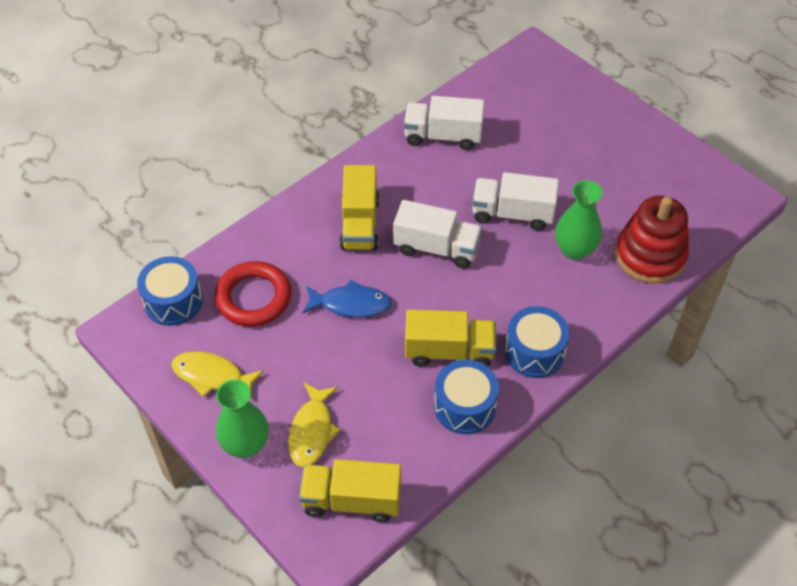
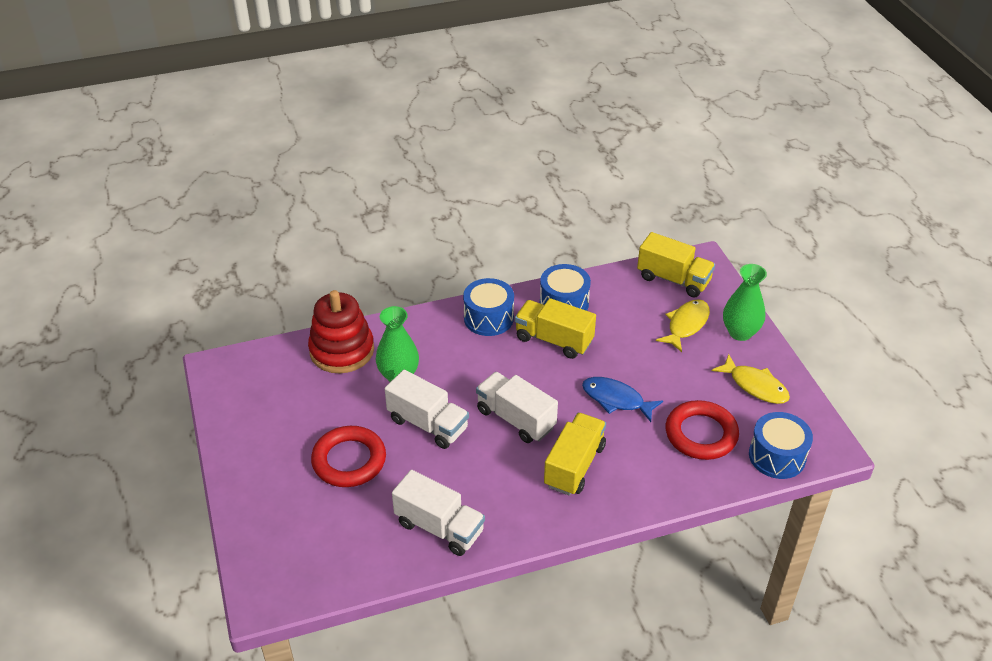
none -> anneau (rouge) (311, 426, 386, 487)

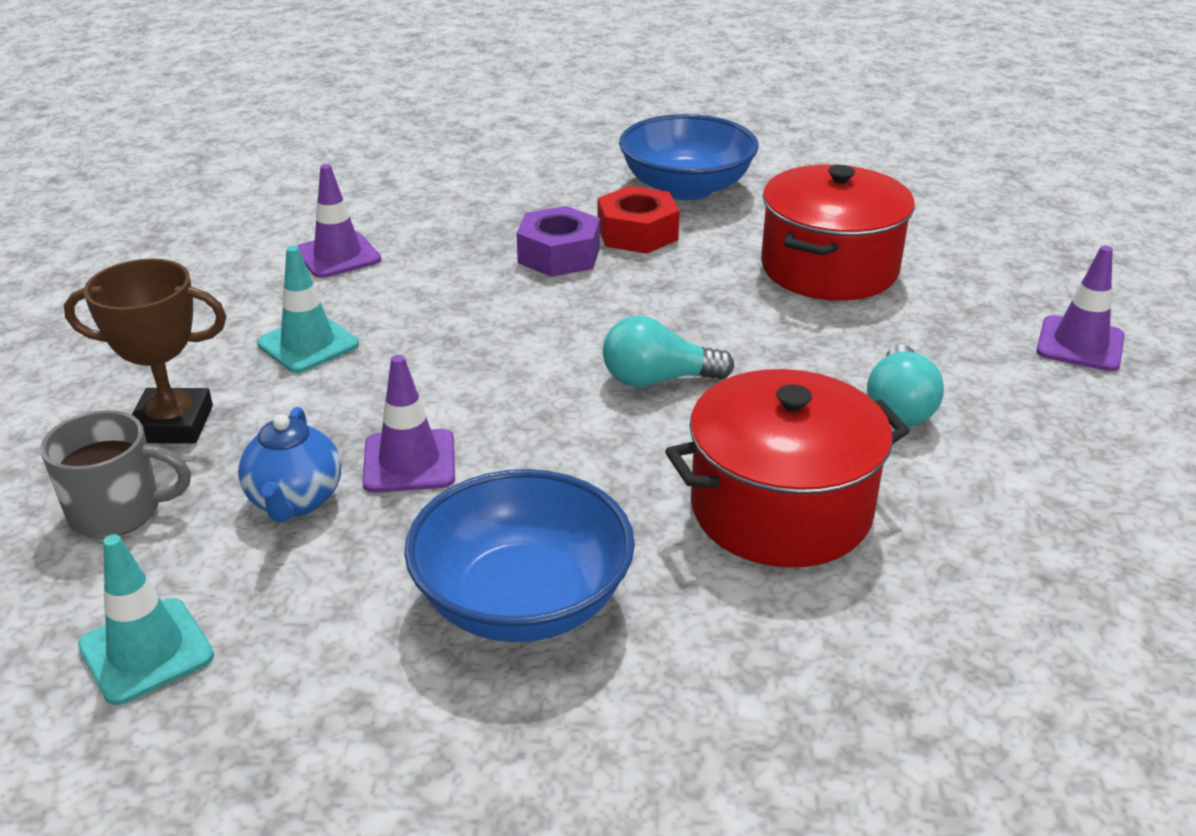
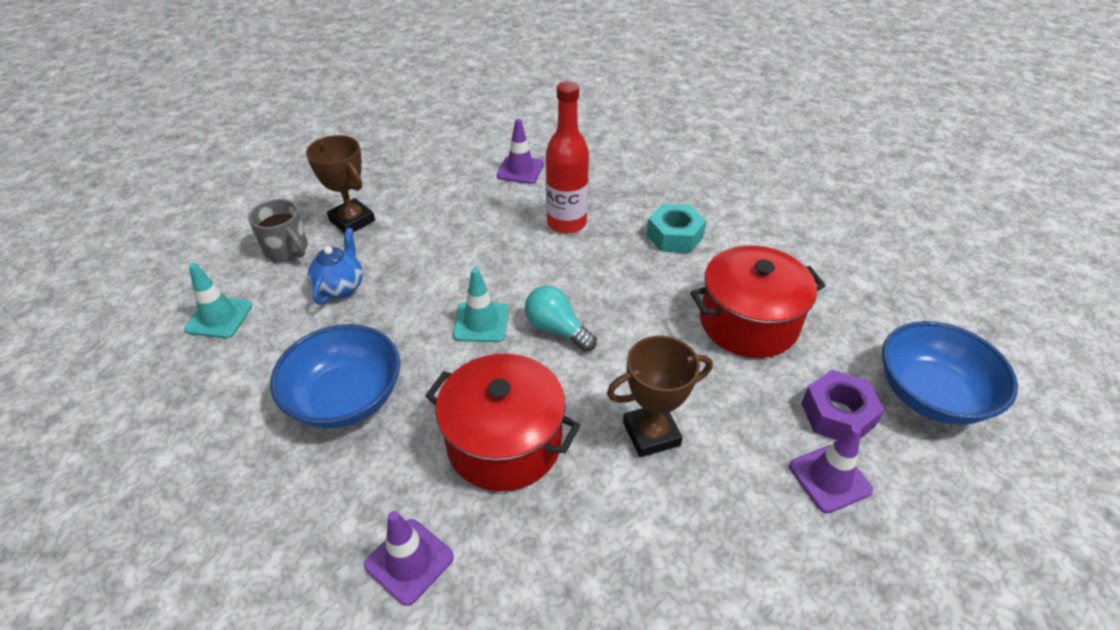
théière (bleu) (238, 407, 341, 522) -> théière (bleu) (308, 228, 363, 305), 150 degrees clockwise
cône de chantier (violet) (362, 355, 455, 493) -> cône de chantier (violet) (364, 511, 454, 606), shifted
cône de chantier (turquoise) (257, 246, 359, 373) -> cône de chantier (turquoise) (453, 268, 508, 342), shifted
none -> bouteille (rouge) (546, 81, 589, 234)
ampoule (turquoise) (867, 344, 944, 426) -> trophée (marron) (607, 336, 712, 457)
écrou (rouge) (598, 186, 680, 254) -> écrou (turquoise) (647, 204, 706, 253)
écrou (violet) (516, 206, 600, 277) -> écrou (violet) (801, 370, 884, 440), shifted
bol (bleu) (619, 114, 759, 200) -> bol (bleu) (882, 321, 1018, 425), shifted

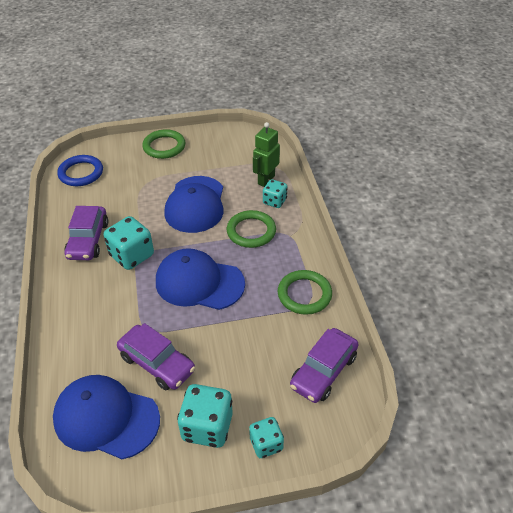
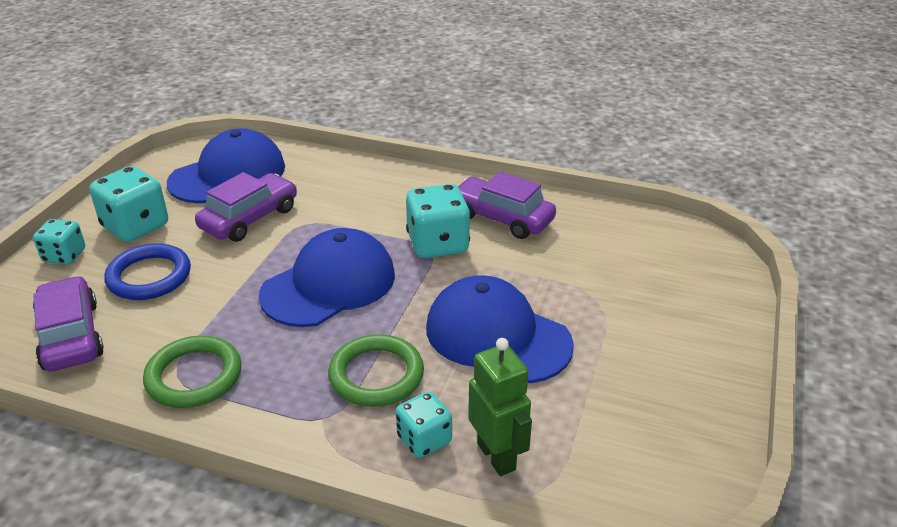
anneau (bleu) (57, 155, 103, 186) -> anneau (bleu) (104, 243, 191, 300), shifted
voiture (violet) (117, 323, 195, 390) -> voiture (violet) (195, 172, 297, 242), 150 degrees clockwise
anneau (vert) (142, 129, 185, 159) -> none

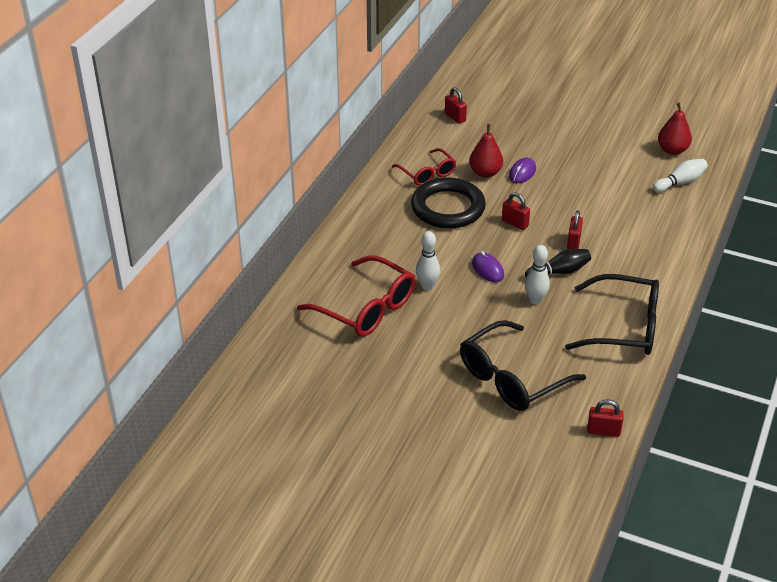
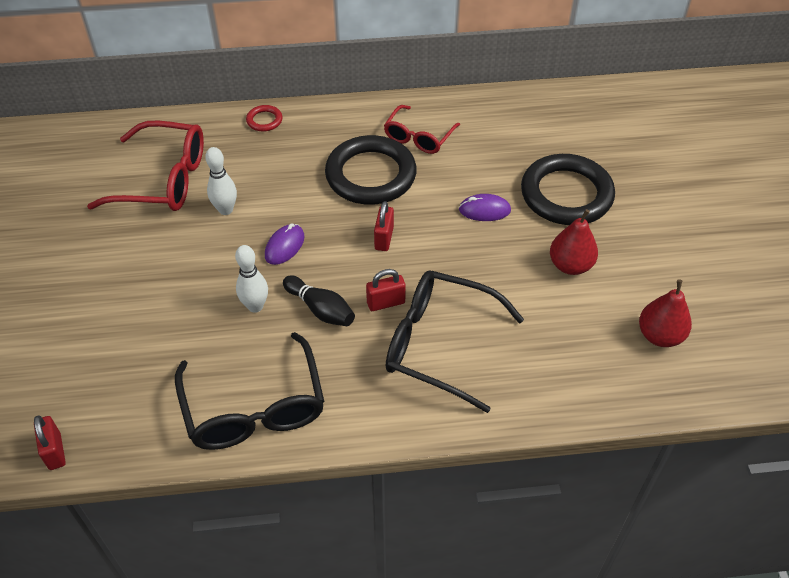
lunettes (rouge) (297, 255, 415, 337) -> lunettes (rouge) (87, 121, 204, 211), 90 degrees counterclockwise
none -> anneau (rouge) (246, 105, 282, 132)
lunettes (noir) (460, 320, 586, 411) -> lunettes (noir) (386, 270, 524, 413), shifted
none -> anneau (noir) (521, 154, 615, 225)
poire (rouge) (469, 124, 503, 178) -> poire (rouge) (550, 209, 598, 275), shifted
cadenas (rouge) (445, 88, 467, 124) -> none
quille (blanc) (653, 159, 708, 193) -> none

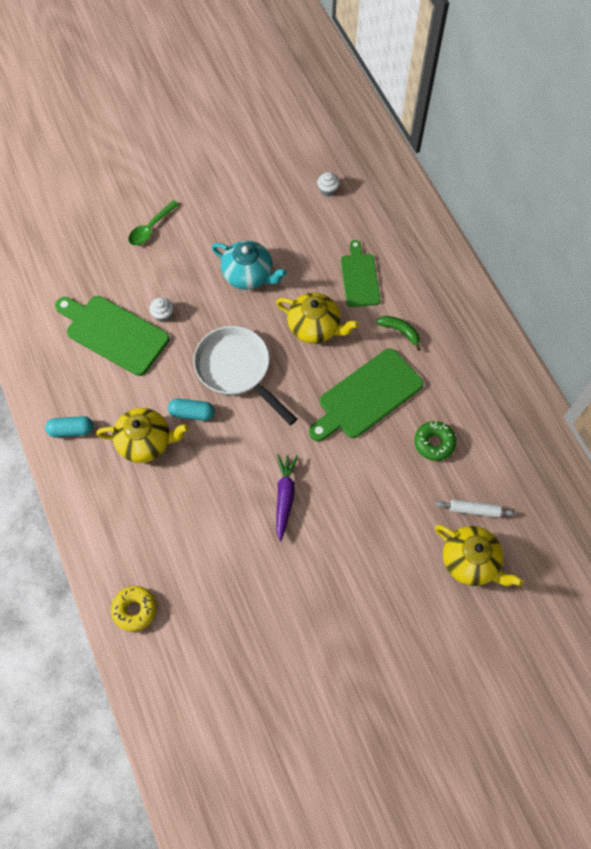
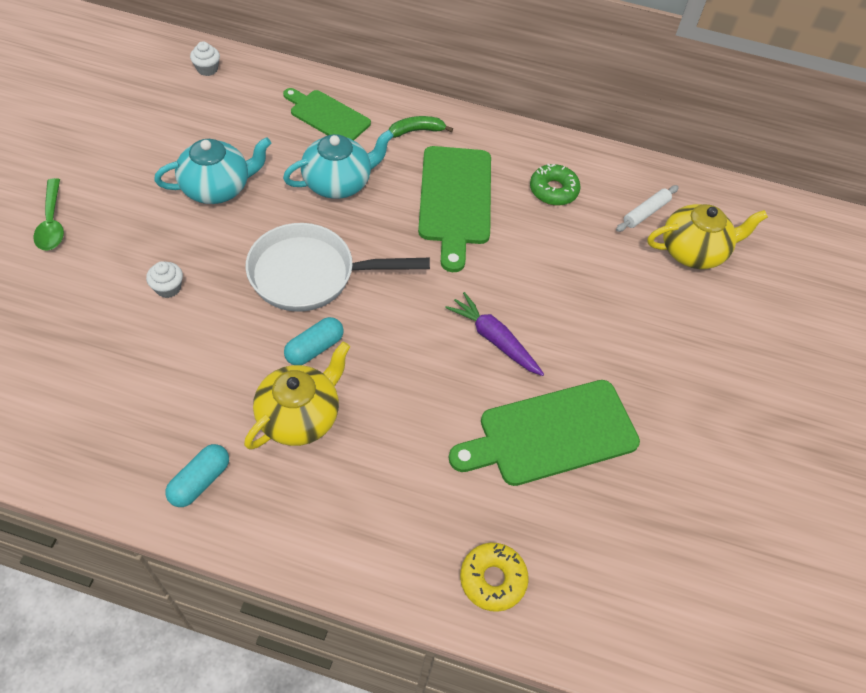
théière (jaune) (276, 293, 359, 344) -> théière (turquoise) (283, 130, 394, 199)
planche à découper (vert) (55, 296, 169, 376) -> planche à découper (vert) (449, 380, 640, 486), shifted

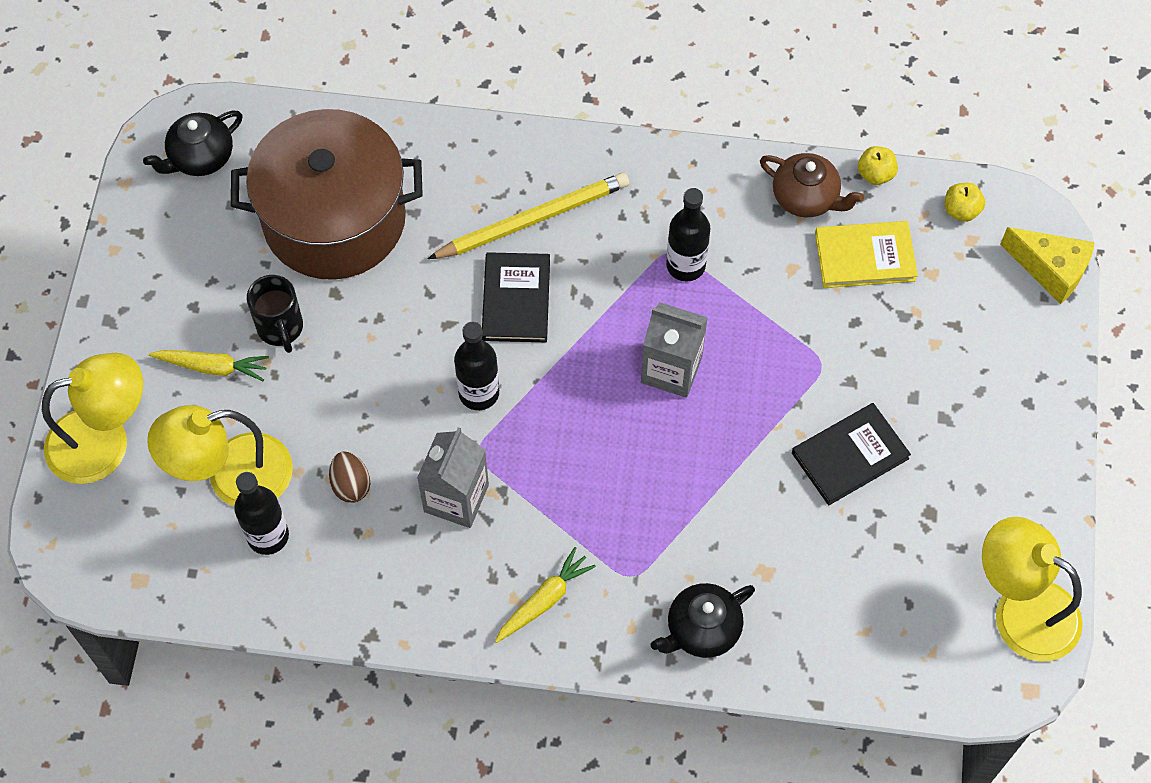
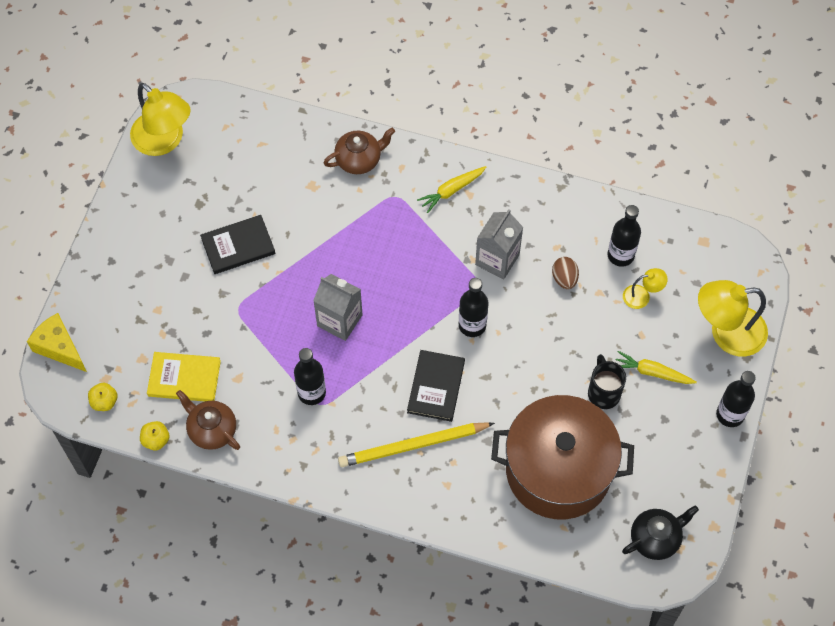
théière (noir) (651, 583, 755, 658) -> théière (marron) (324, 128, 395, 174)
lampe (jaune) (147, 405, 293, 506) -> lampe (jaune) (623, 268, 668, 309), x0.49
none -> bouteille (noir) (716, 371, 756, 427)

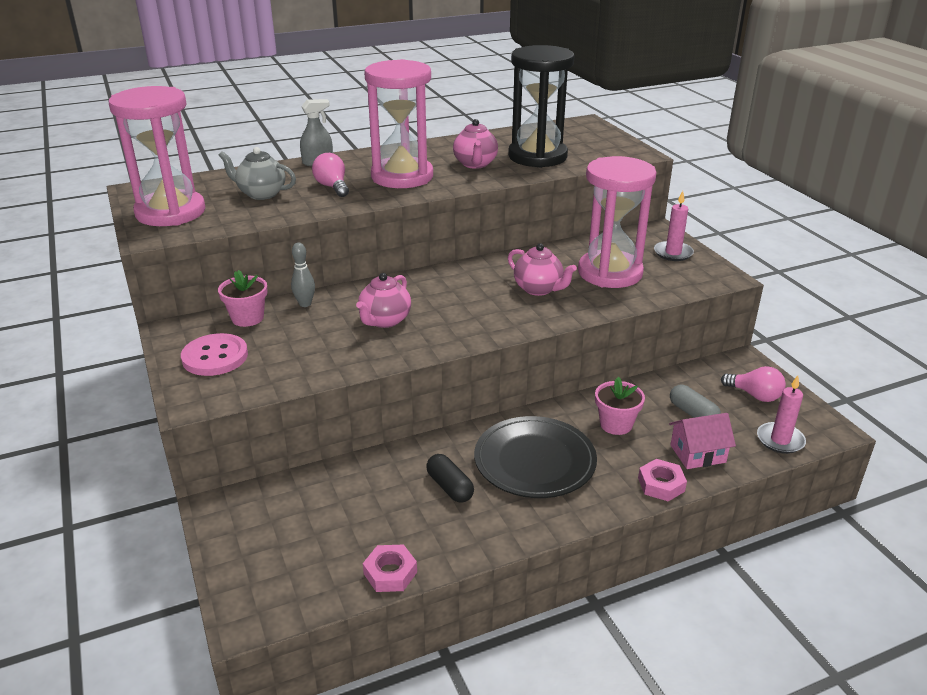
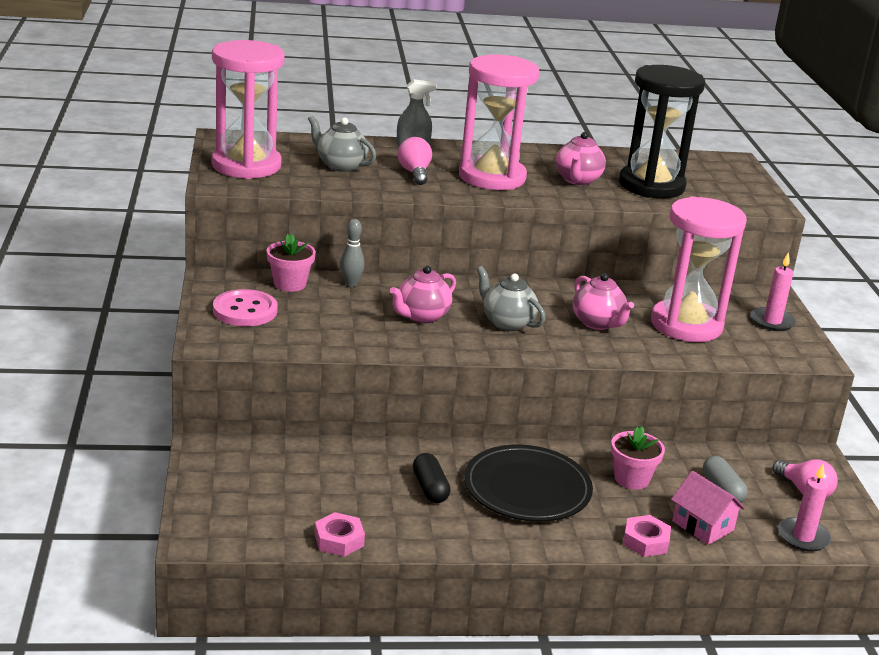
none -> théière (gris) (477, 266, 545, 331)
maison (rose) (669, 413, 736, 469) -> maison (rose) (671, 471, 745, 545), 45 degrees clockwise

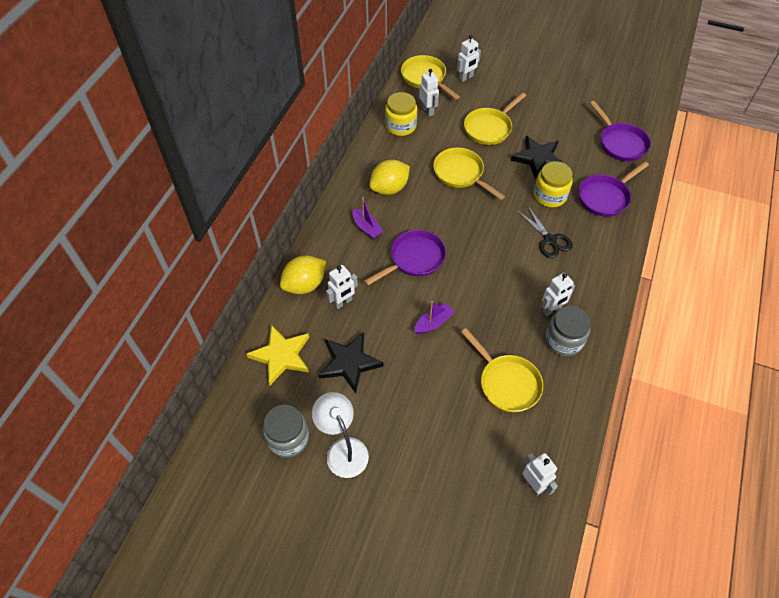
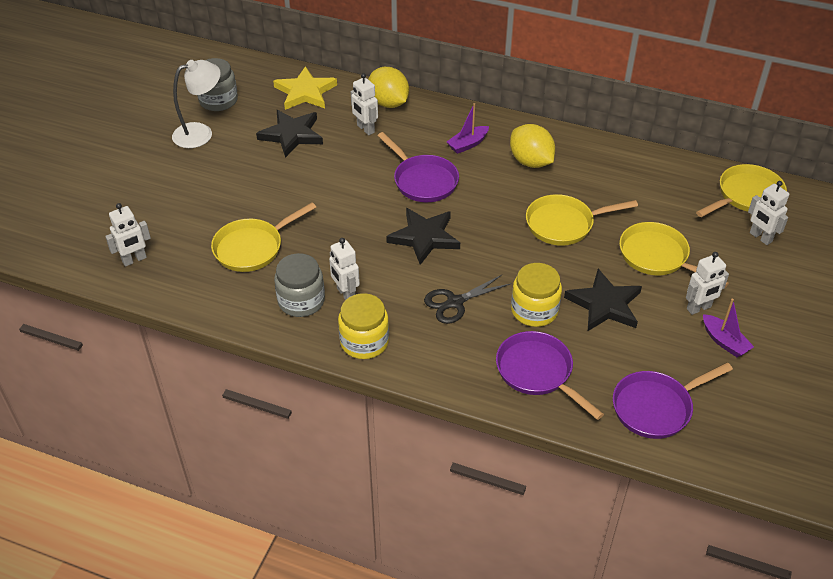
bocal (jaune) (385, 92, 417, 136) -> bocal (jaune) (338, 293, 389, 359), shifted
none -> étoile (noir) (386, 208, 460, 265)
poêle (jaune) (433, 147, 505, 200) -> poêle (jaune) (526, 194, 638, 246), 150 degrees counterclockwise
robot (blanc) (419, 69, 439, 117) -> robot (blanc) (686, 252, 729, 315), shifted
bateau (violet) (414, 301, 455, 334) -> bateau (violet) (703, 299, 754, 357), shifted

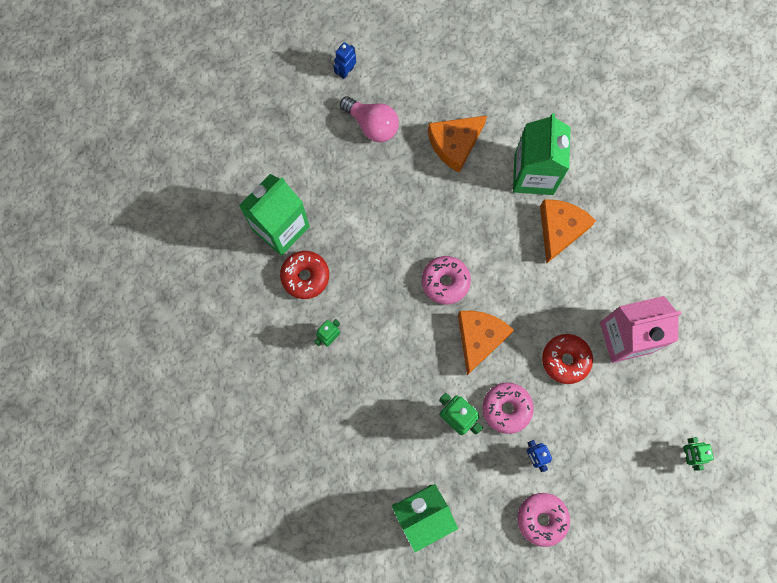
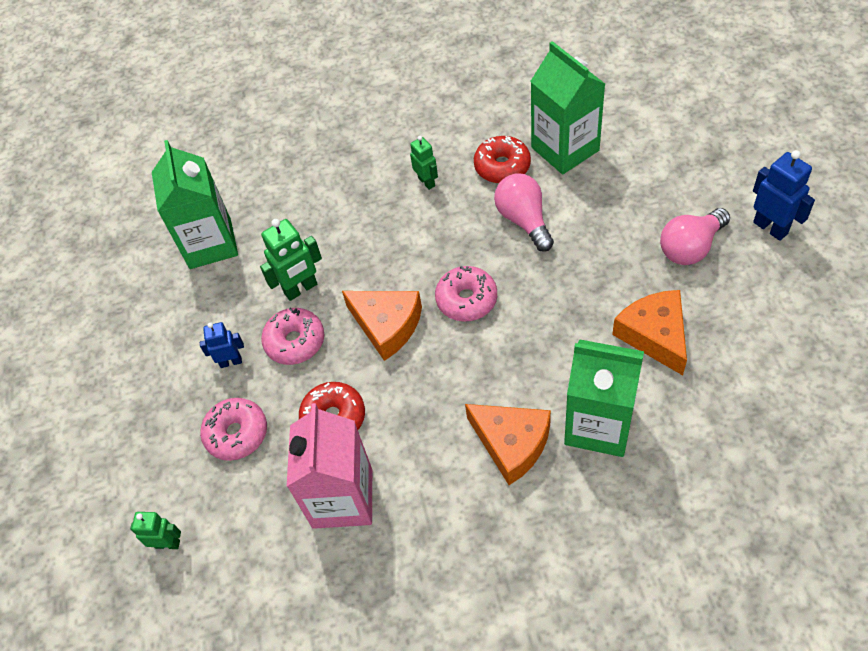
beignet (rose) (517, 493, 570, 547) -> beignet (rose) (200, 398, 267, 461), shifted
none -> ampoule (rose) (494, 173, 554, 252)
robot (bleu) (334, 42, 356, 79) -> robot (bleu) (753, 150, 815, 241), x1.57

